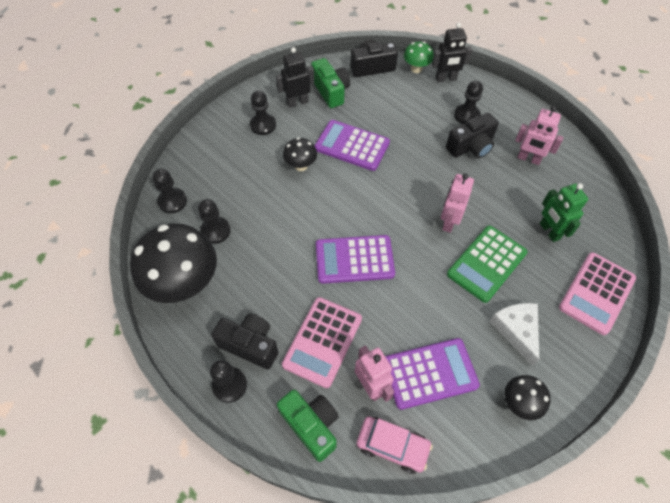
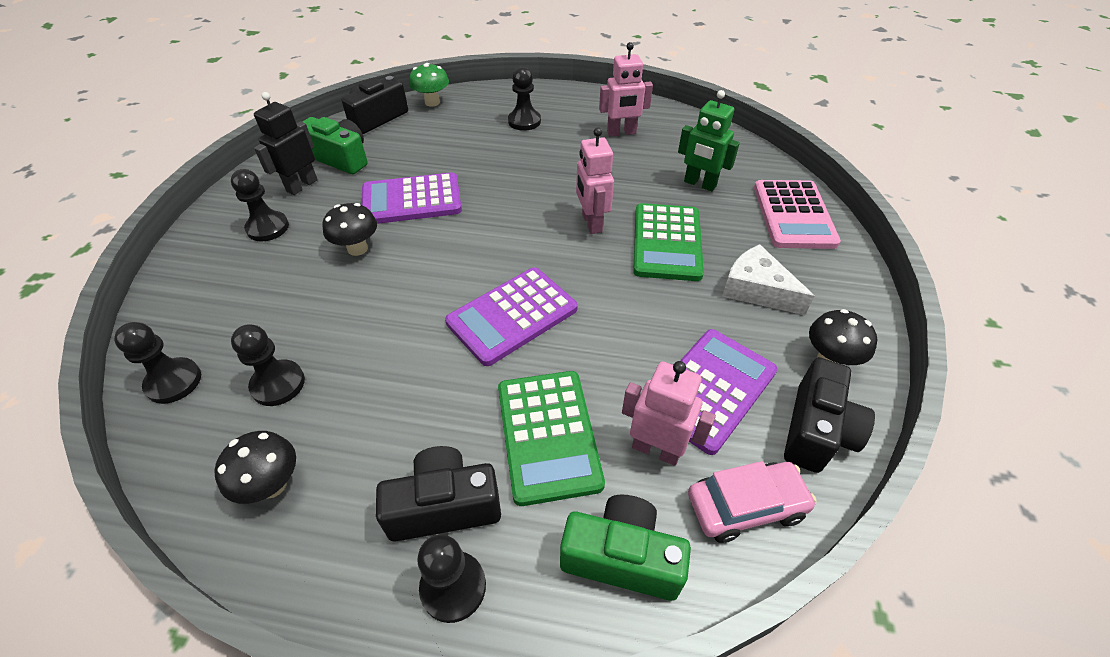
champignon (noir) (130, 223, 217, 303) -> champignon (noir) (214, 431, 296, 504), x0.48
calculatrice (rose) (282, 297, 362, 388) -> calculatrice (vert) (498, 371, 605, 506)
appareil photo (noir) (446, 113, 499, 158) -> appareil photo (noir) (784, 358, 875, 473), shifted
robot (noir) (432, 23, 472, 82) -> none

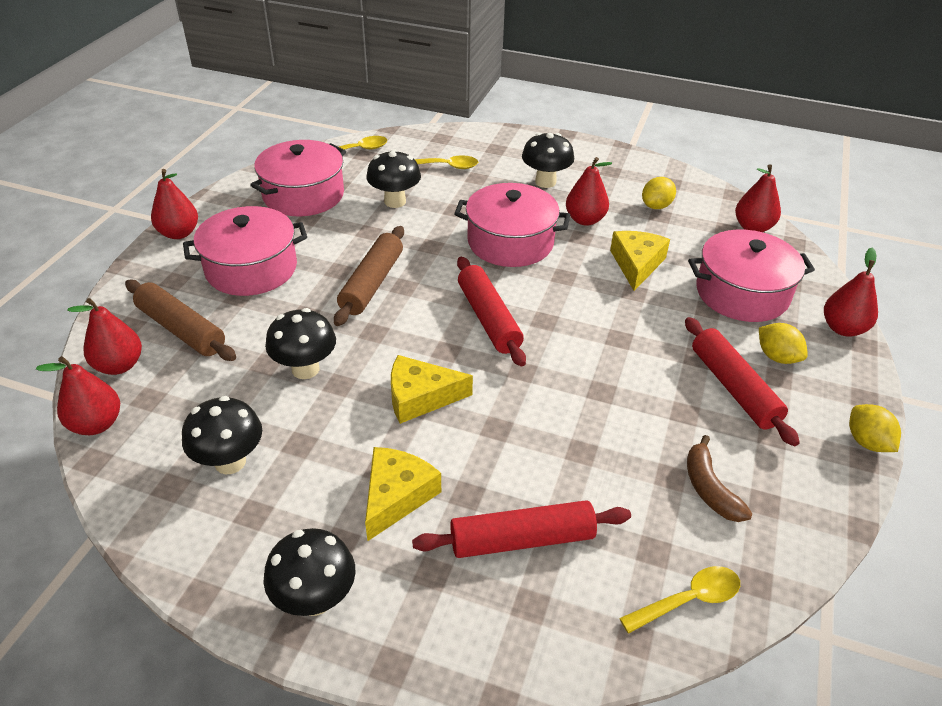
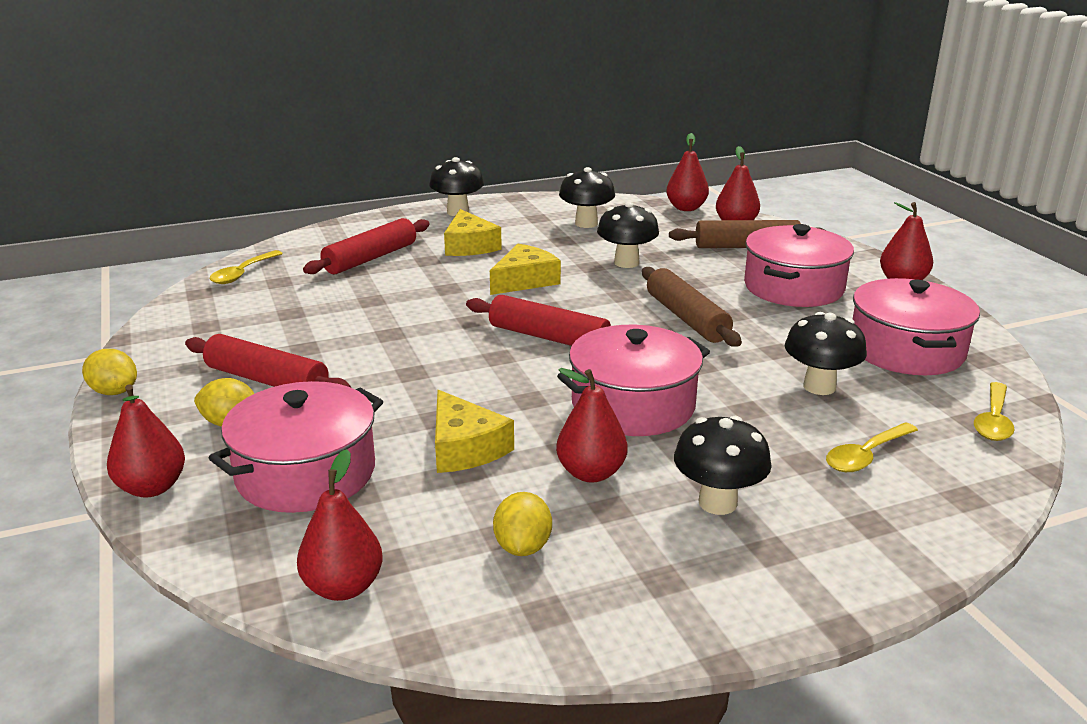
banane (marron) (687, 435, 752, 522) -> none

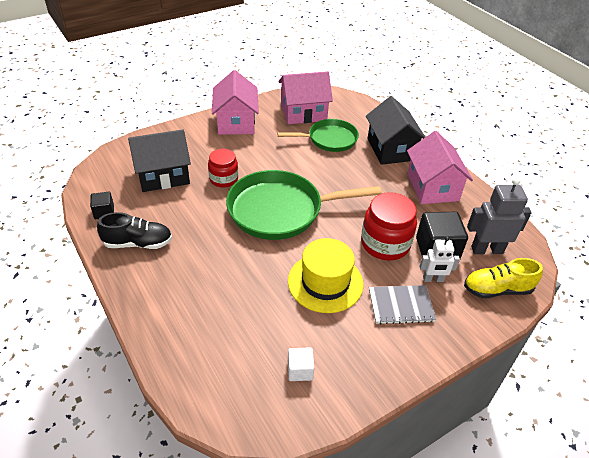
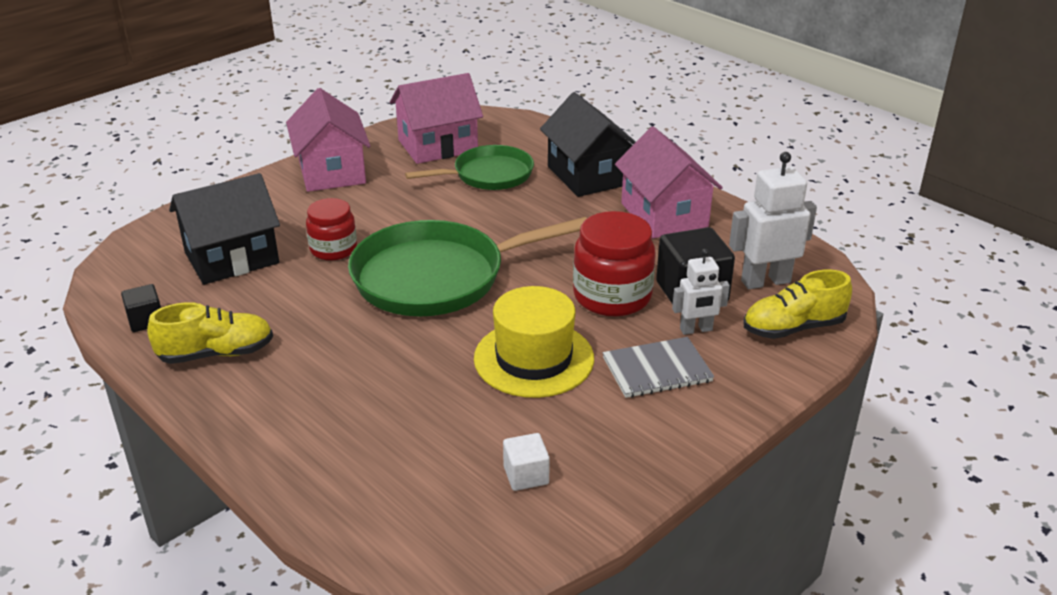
chaussure (noir) (97, 212, 172, 249) -> chaussure (jaune) (147, 302, 273, 364)
robot (gris) (467, 177, 532, 254) -> robot (blanc) (729, 152, 817, 289)

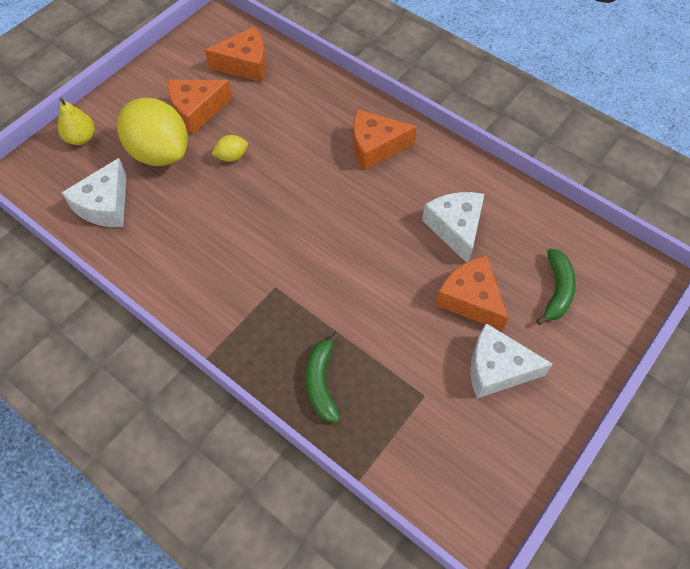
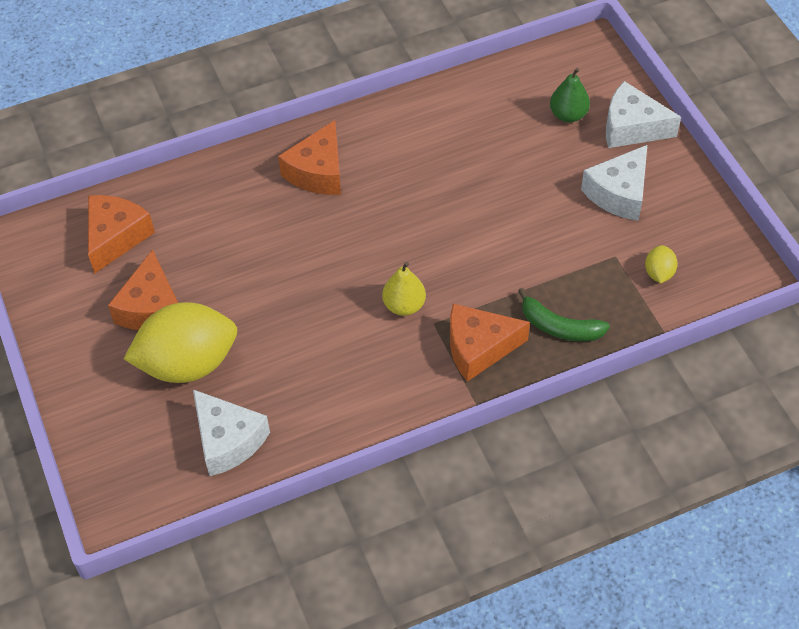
poire (jaune) (58, 98, 95, 145) -> poire (jaune) (382, 262, 426, 316), shifted
fromage (orange) (435, 256, 508, 331) -> fromage (orange) (450, 304, 530, 382), shifted
banane (vert) (536, 248, 576, 325) -> poire (vert) (550, 68, 590, 123)
fromage (blanc) (422, 192, 484, 262) -> fromage (blanc) (606, 81, 681, 148), shifted
citron (jaune) (211, 135, 248, 162) -> citron (jaune) (645, 245, 678, 283), shifted

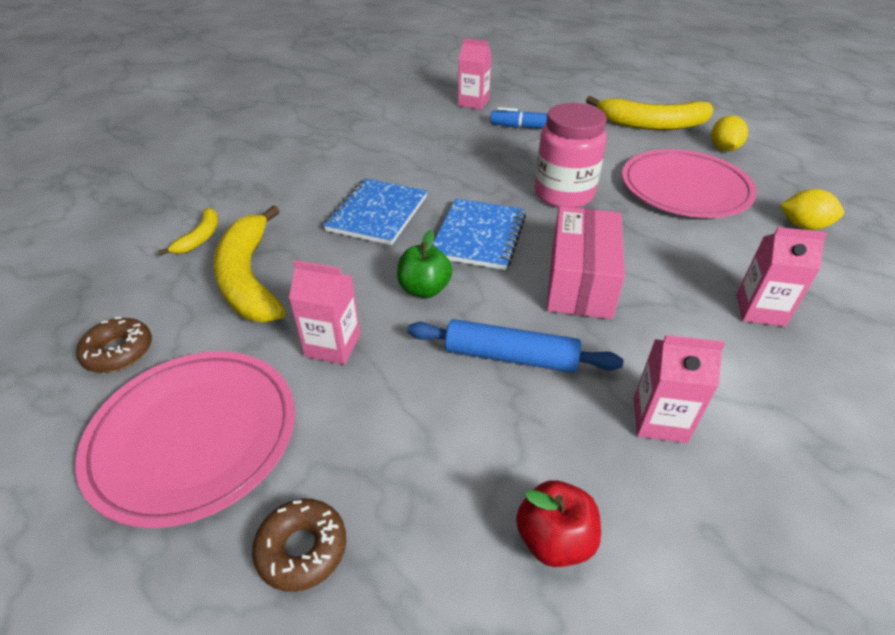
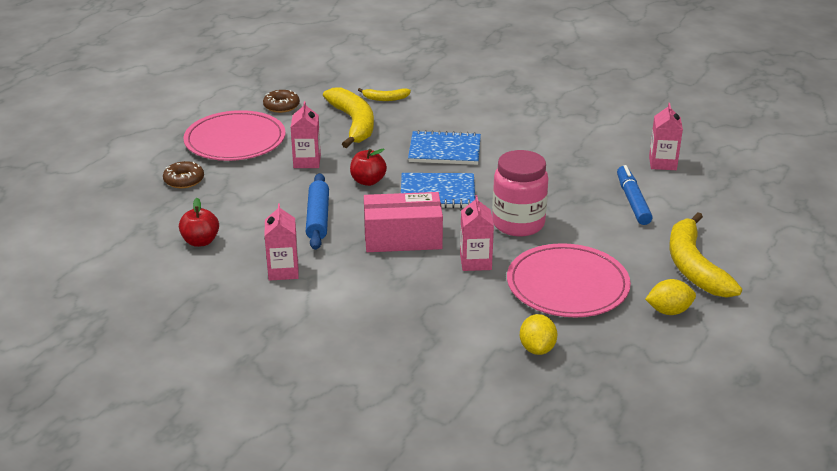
banane (jaune) (213, 205, 286, 322) -> banane (jaune) (323, 88, 374, 148), 105 degrees clockwise
pomme (vert) (397, 230, 452, 298) -> pomme (rouge) (350, 149, 387, 186)
brique de lait (rose) (736, 227, 827, 327) -> brique de lait (rose) (460, 195, 494, 271), shifted

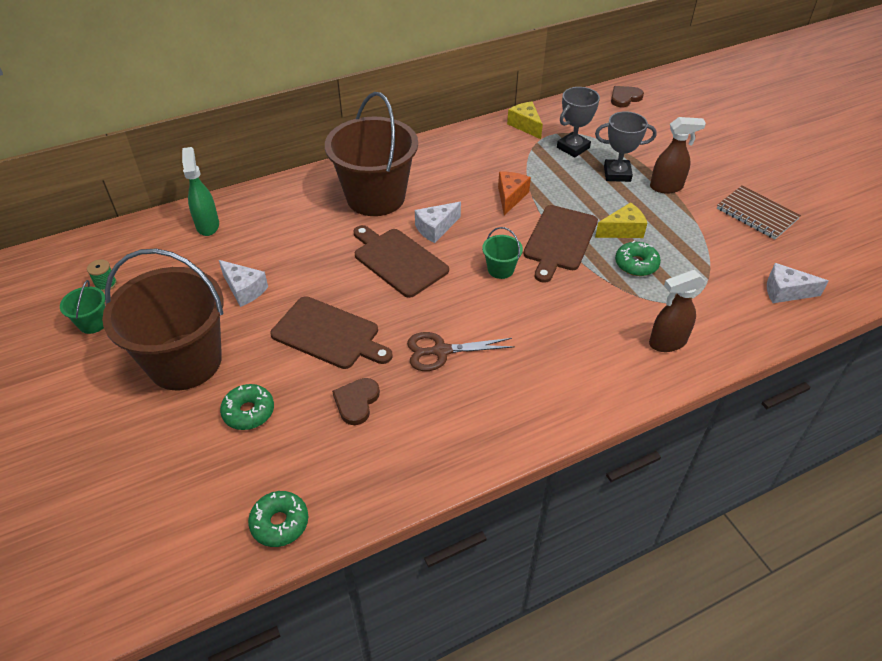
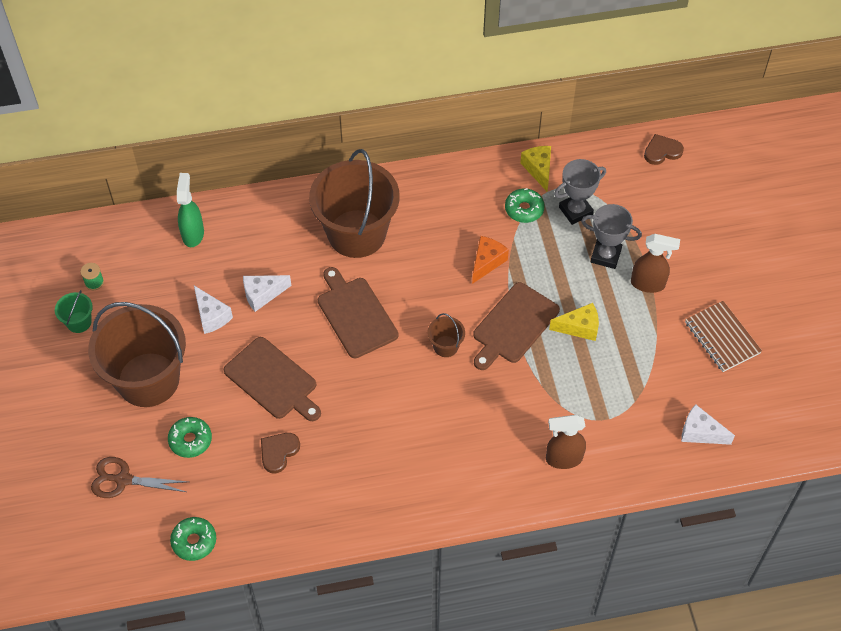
ciseaux (marron) (407, 332, 515, 371) -> ciseaux (marron) (91, 457, 188, 498), shifted
fromage (blanc) (415, 202, 461, 243) -> fromage (blanc) (243, 275, 291, 312), shifted
seau (vert) (482, 227, 523, 279) -> seau (marron) (427, 313, 465, 357)
beignet (vert) (615, 241, 661, 276) -> beignet (vert) (505, 188, 545, 223), shifted

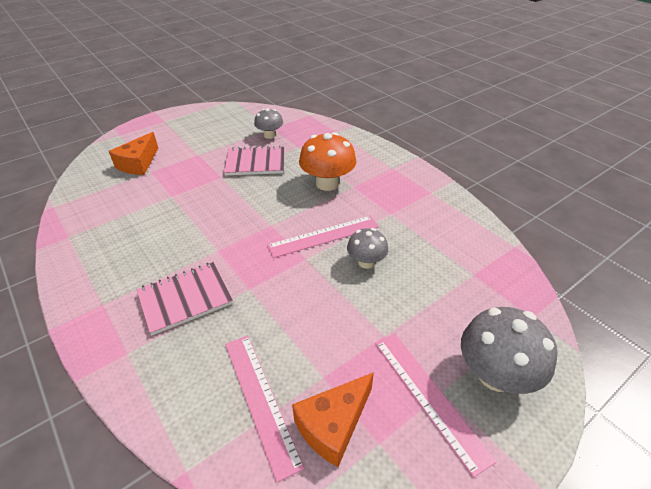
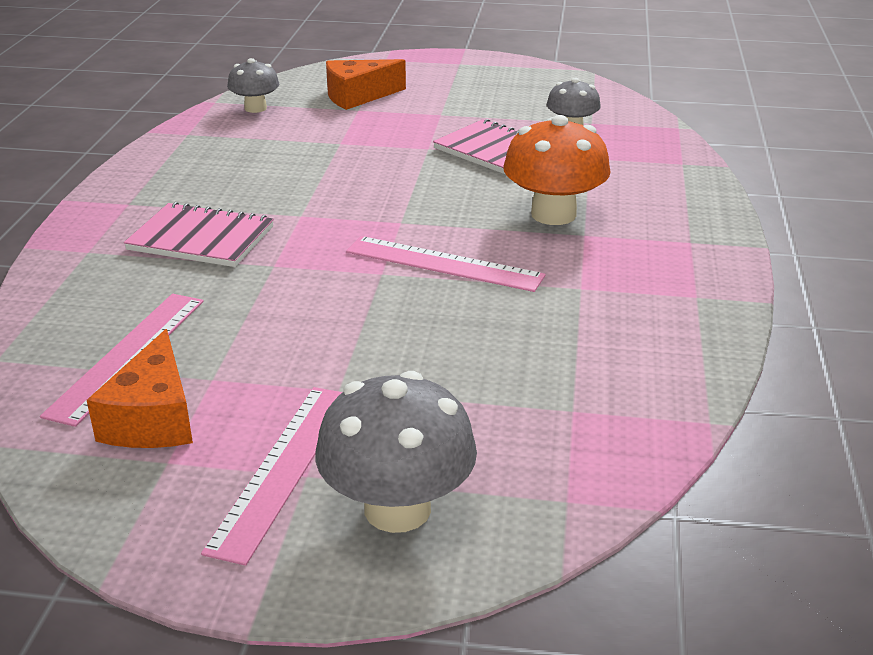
fromage (orange) (292, 372, 374, 467) -> fromage (orange) (87, 329, 193, 448), 90 degrees counterclockwise
champignon (gris) (347, 228, 388, 269) -> champignon (gris) (227, 58, 279, 113), shifted

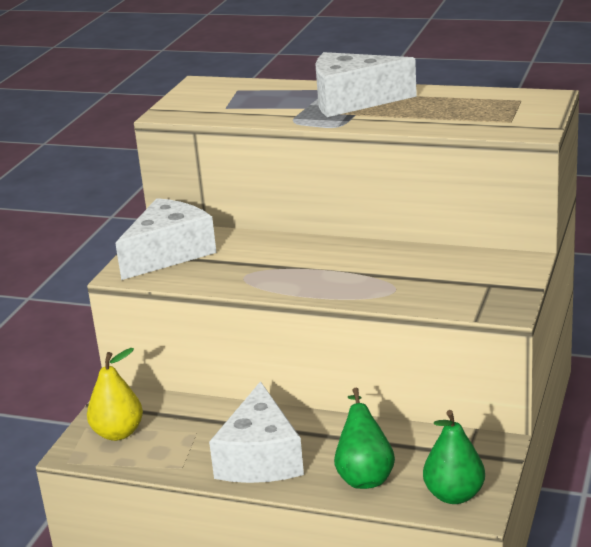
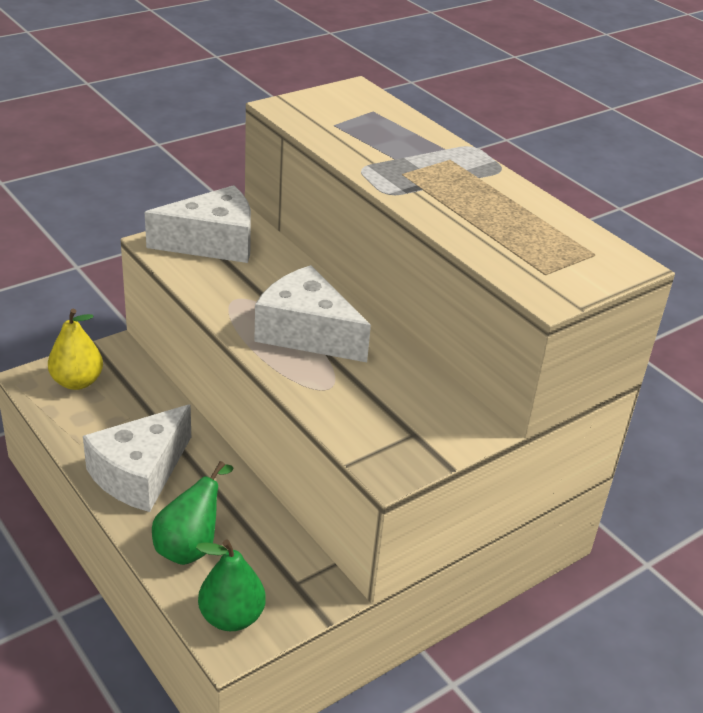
fromage (blanc) (315, 52, 417, 117) -> fromage (blanc) (254, 265, 371, 362), shifted

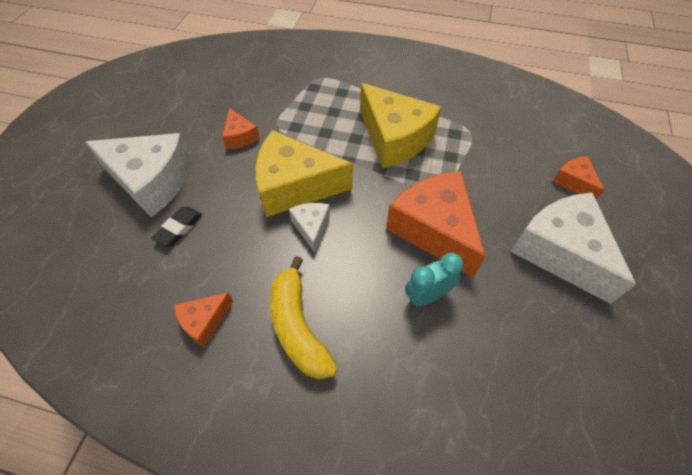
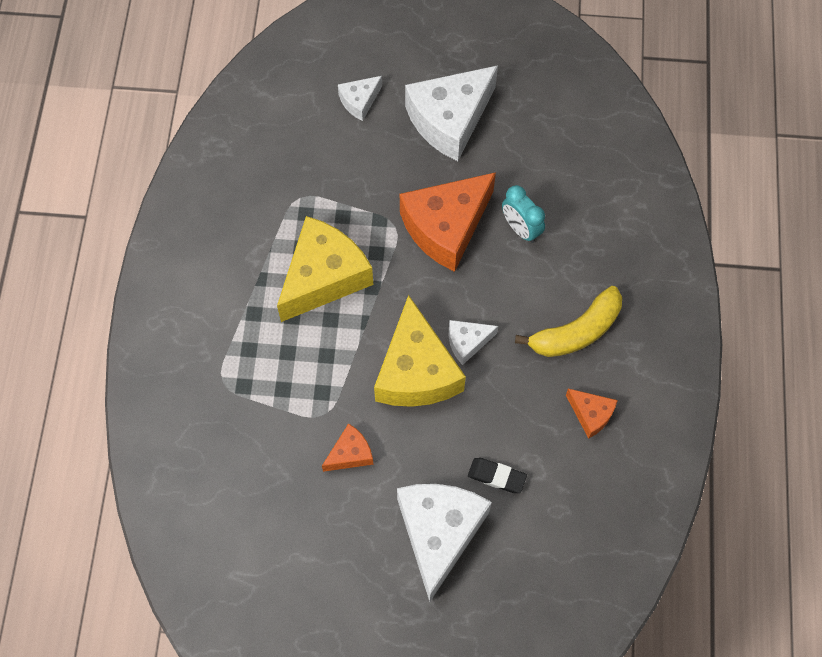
fromage (orange) (552, 156, 604, 200) -> fromage (blanc) (338, 76, 382, 121)

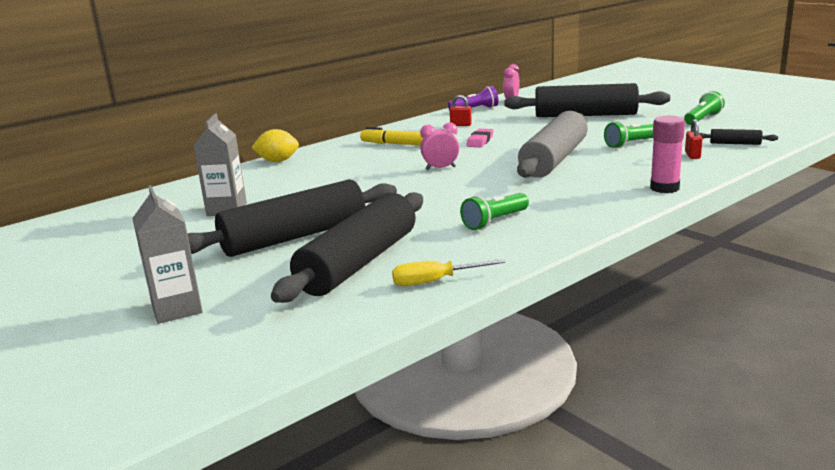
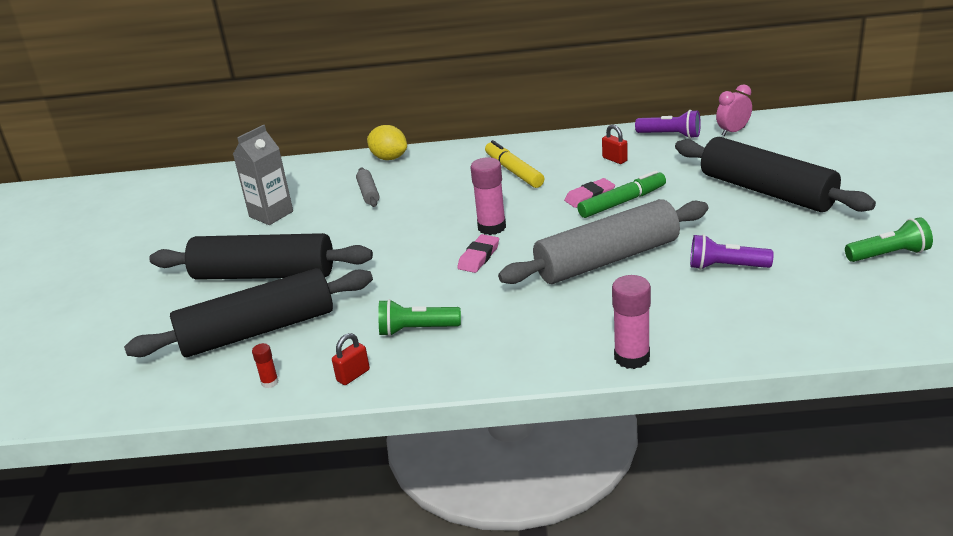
tournevis (jaune) (392, 259, 505, 286) -> bâton de colle (rouge) (252, 343, 278, 388)
cadenas (rouge) (685, 119, 702, 159) -> cadenas (rouge) (332, 333, 370, 385), shifted
none -> rouleau à pâtisserie (gris) (356, 168, 379, 207)
none -> gomme (rose) (457, 234, 499, 273)
réveil (rose) (420, 122, 459, 170) -> bâton de colle (rose) (471, 157, 506, 235)
none -> feutre (vert) (577, 170, 666, 218)
lampe de poche (vert) (604, 121, 653, 148) -> lampe de poche (violet) (690, 234, 774, 270)
brique de lait (gris) (132, 185, 203, 324) -> none
rouleau à pâtisserie (noir) (699, 129, 778, 145) -> none

